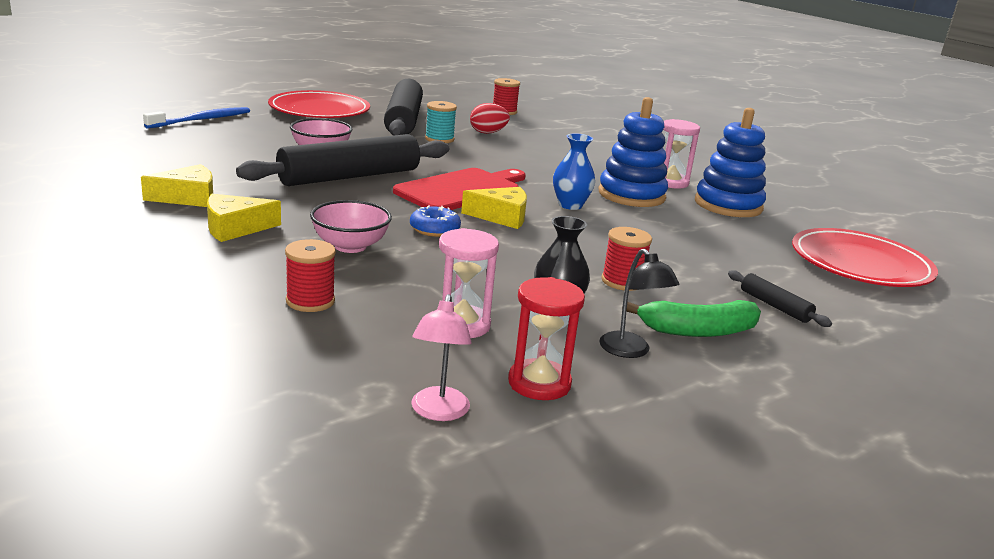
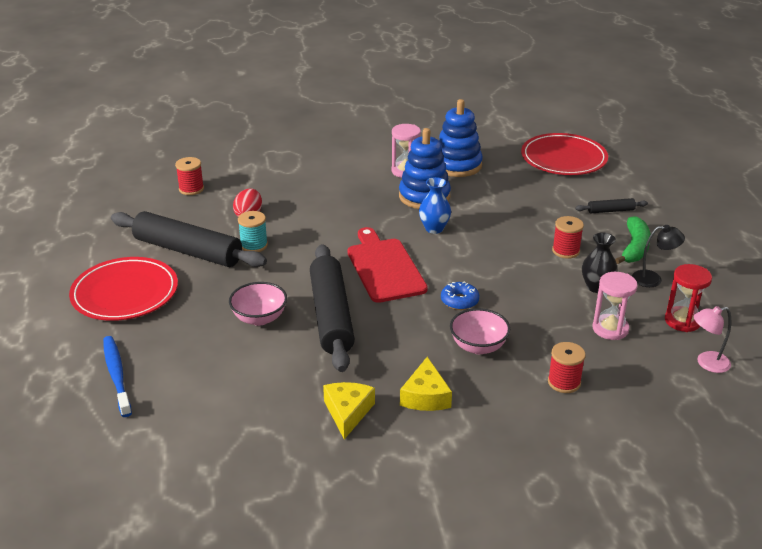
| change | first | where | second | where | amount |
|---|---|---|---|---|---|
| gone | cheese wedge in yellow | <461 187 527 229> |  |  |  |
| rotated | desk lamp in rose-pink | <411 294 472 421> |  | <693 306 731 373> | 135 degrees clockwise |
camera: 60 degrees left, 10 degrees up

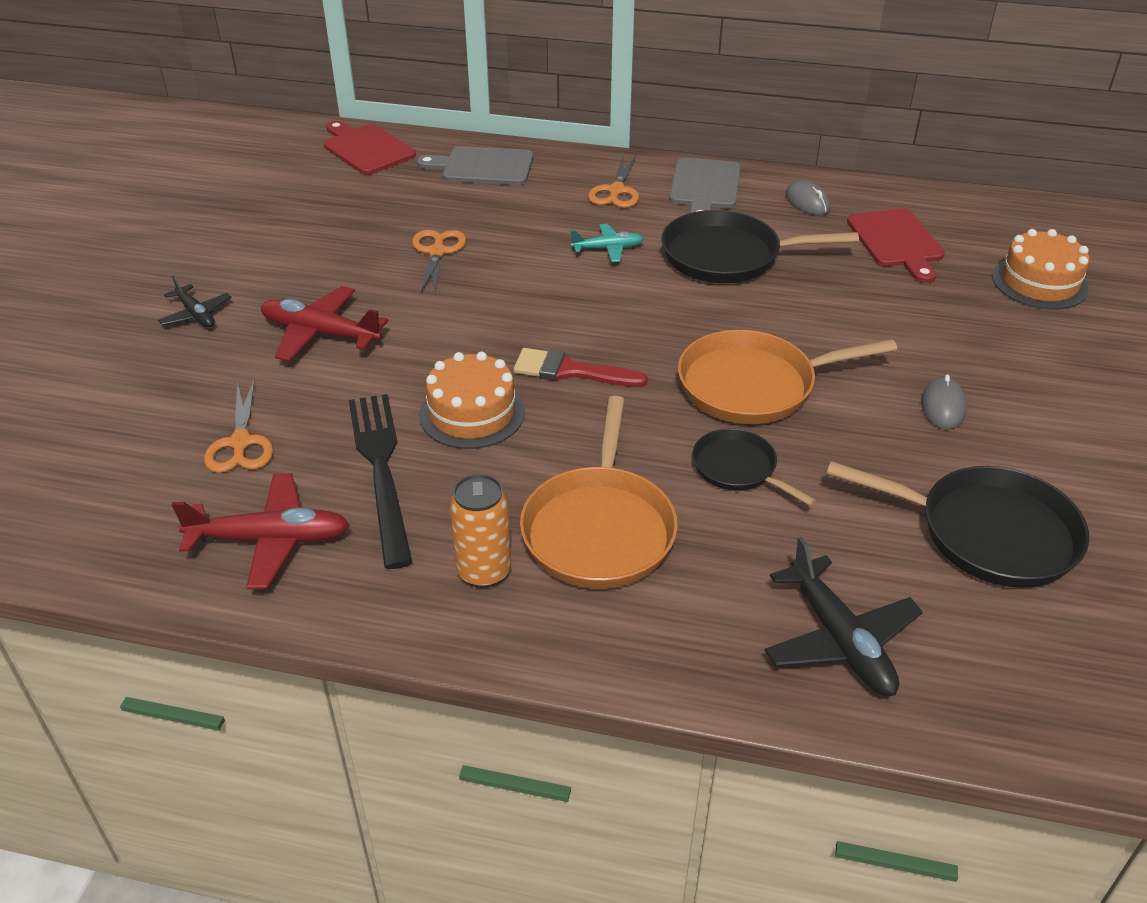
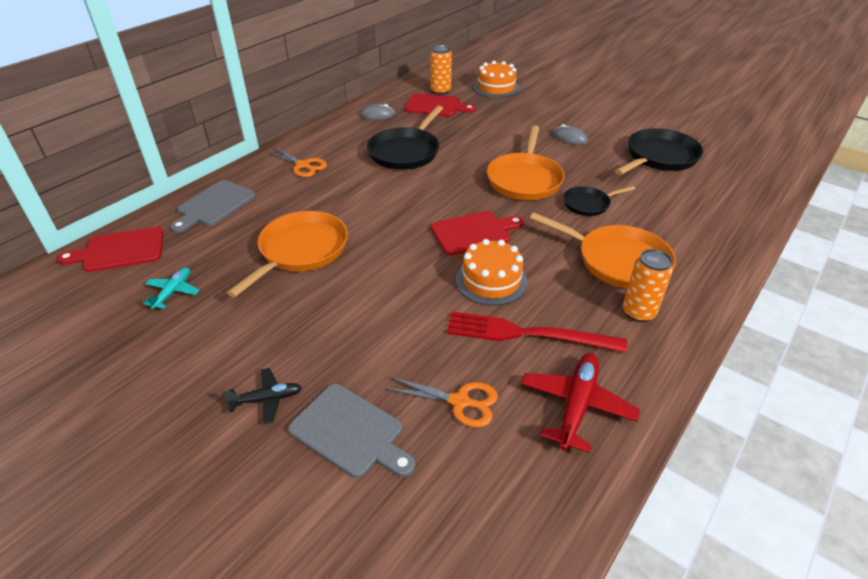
| change | first | where | second | where | amount |
|---|---|---|---|---|---|
| shifted | bread board in grey | <669 158 741 213> |  | <288 384 415 478> |  |
| shifted | aeroplane in teal | <570 224 644 262> |  | <143 267 200 309> |  |
| swapped | shears in orange | <412 230 466 295> | pan in orange | <227 211 348 298> |  |
| gone | aeroplane in red | <261 286 388 362> |  |  |  |
| swapped | brush in red | <513 348 648 387> | bread board in red | <431 211 524 255> |  |
| repainted | fork in jet-black | <349 394 413 569> | fork in red | <447 312 627 352> |  |
| gone | aeroplane in jet-black | <765 536 923 696> |  |  |  |
| new |  |  | tin in orange | <430 45 452 95> |  |
camera: 65 degrees left, 0 degrees up

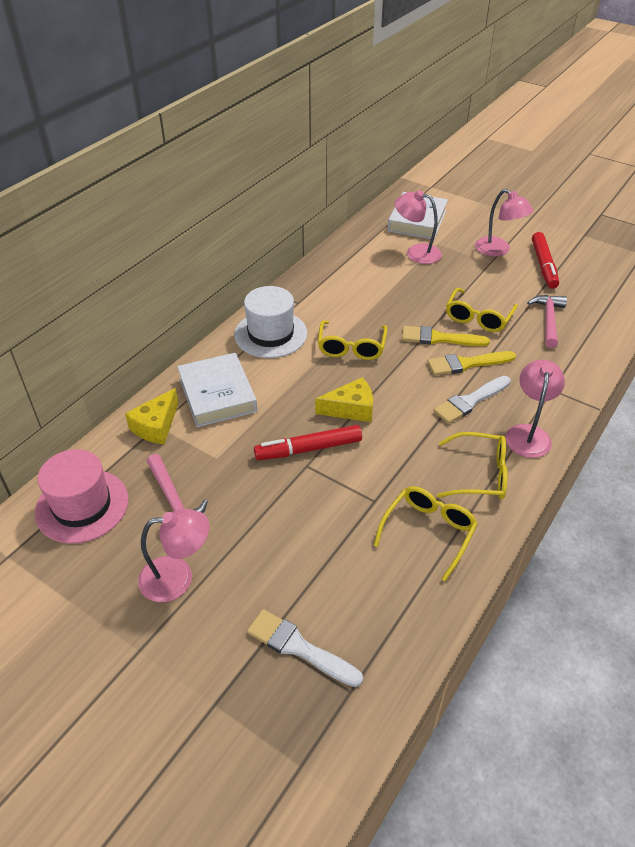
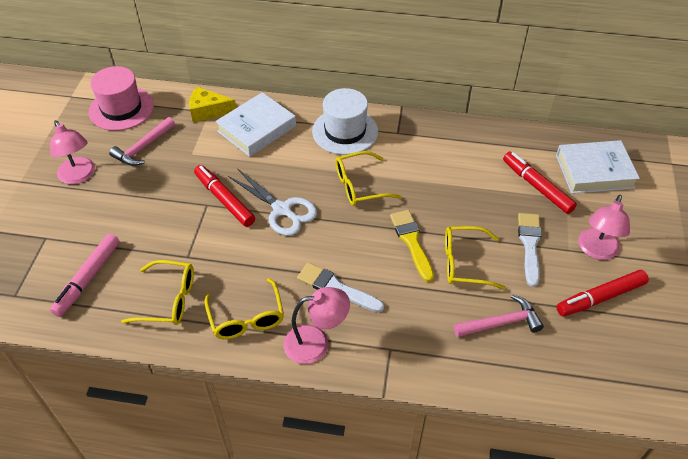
| change | first | where | second | where | amount |
|---|---|---|---|---|---|
| swapped | desk lamp in rose-pink | <395 190 442 264> | marker pen in red | <503 152 577 214> |  |
| gone | brush in yellow | <427 351 516 376> |  |  |  |
| swapped | cheese wedge in yellow | <315 377 373 422> | shears in white | <228 168 317 236> |  |
| shifted | brush in white | <247 609 363 687> |  | <518 213 542 287> |  |
| new |  |  | marker pen in rose-pink | <50 233 120 317> |  |
camera: 65 degrees right, 5 degrees up

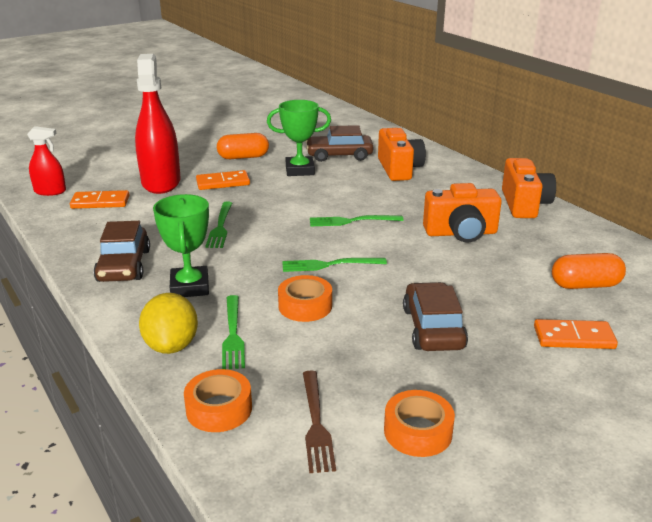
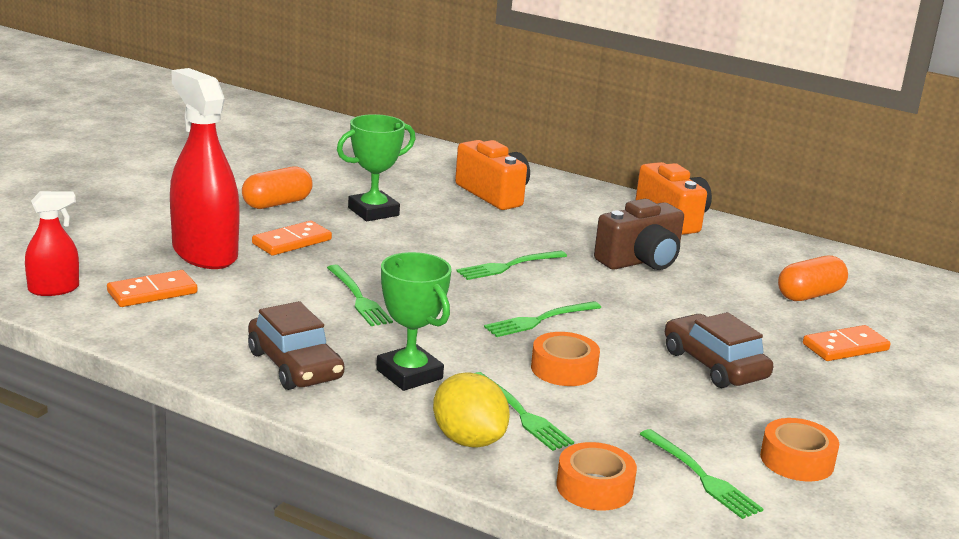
| change | first | where | second | where | amount |
|---|---|---|---|---|---|
| gone | automobile in dark brown | <306 125 373 162> |  |  |  |
| repainted | photo camera in orange | <423 183 502 243> | photo camera in dark brown | <594 199 684 270> |  |
| repainted | fork in dark brown | <303 371 336 473> | fork in green | <640 429 763 519> |  |
camera: 30 degrees left, 5 degrees down

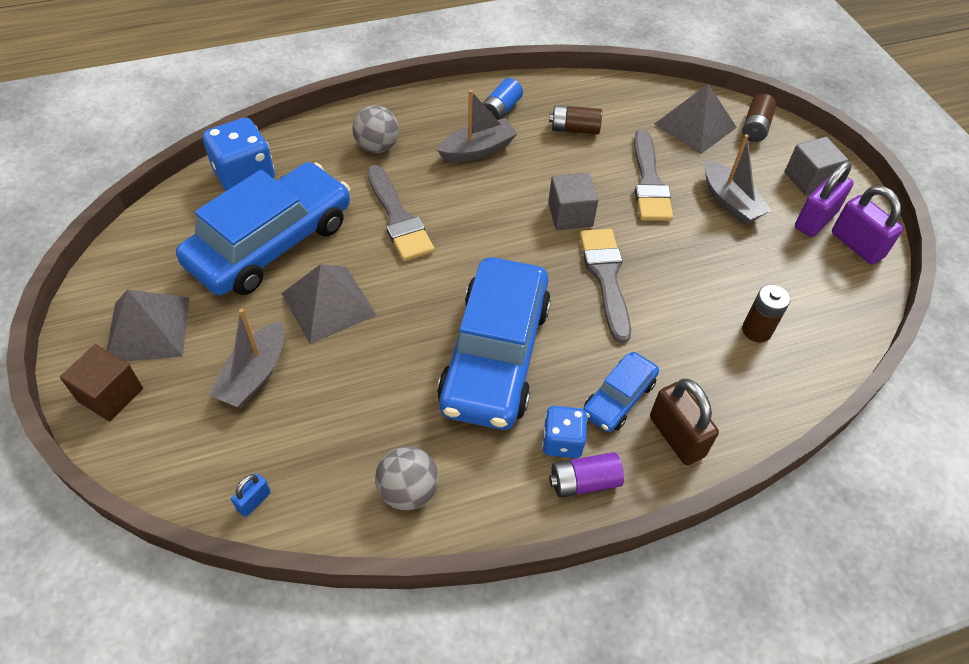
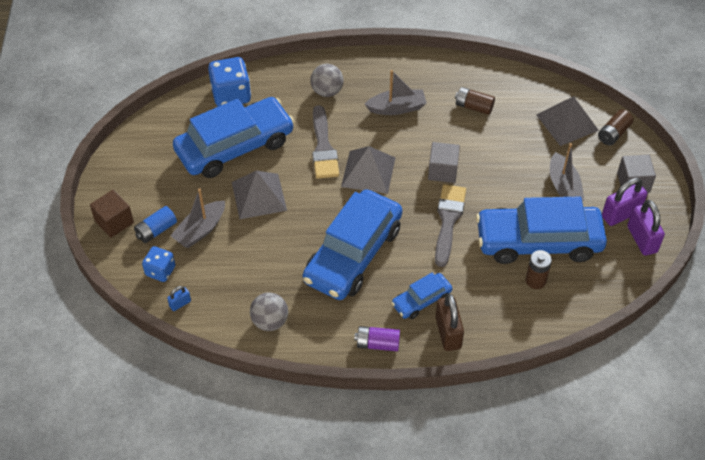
| change | first | where | second | where | amount |
|---|---|---|---|---|---|
| shifted | power cell in royal blue | <483 78 523 120> |  | <134 206 177 243> |  |
| gone | brush in grey | <634 130 673 221> |  |  |  |
| shifted | solid pyramid in grey | <107 290 190 361> |  | <341 146 395 194> |  |
| shifted | dice in royal blue | <542 406 588 458> |  | <142 246 175 282> |  |
| new |  |  | automobile in royal blue | <476 197 607 264> |  |
camera: 20 degrees right, 0 degrees up

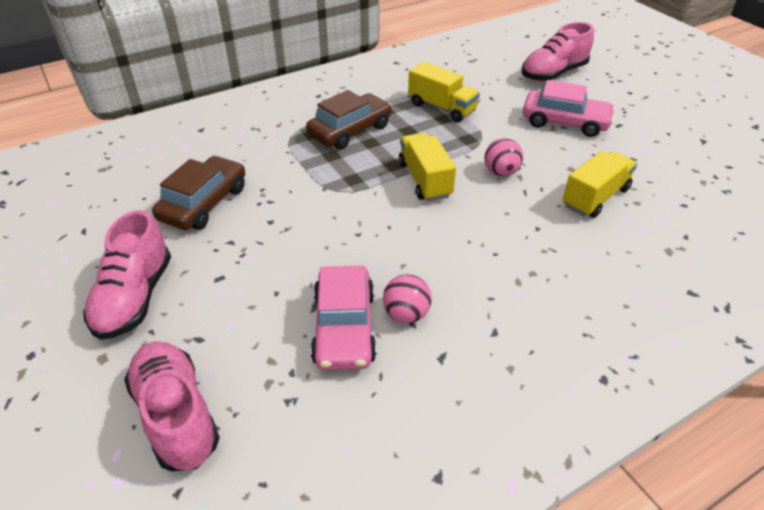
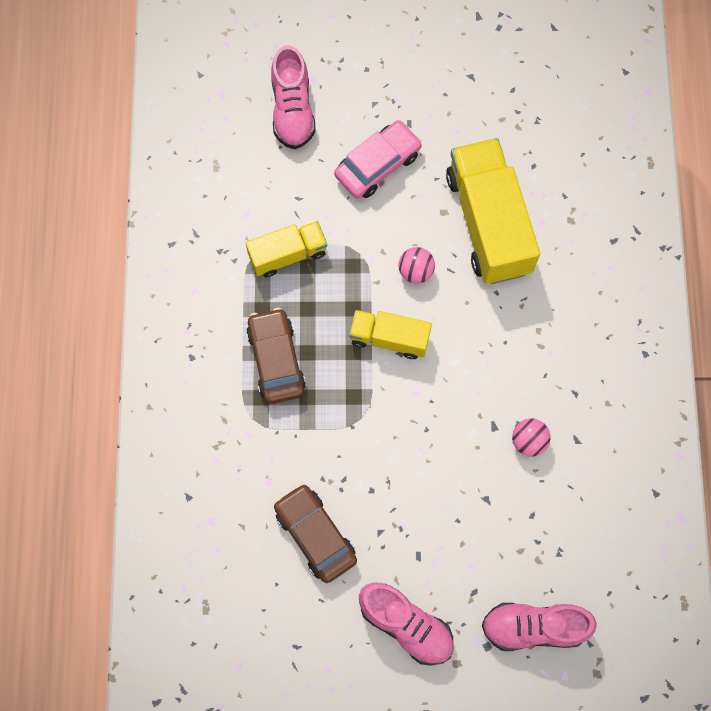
| change | first | where | second | where | amount |
|---|---|---|---|---|---|
| scaled | lorry in yellow | <563 151 637 218> |  | <446 138 540 284> | x1.81 |
| gone | automobile in rose-pink | <311 266 377 370> |  |  |  |
camera: 60 degrees left, 30 degrees up

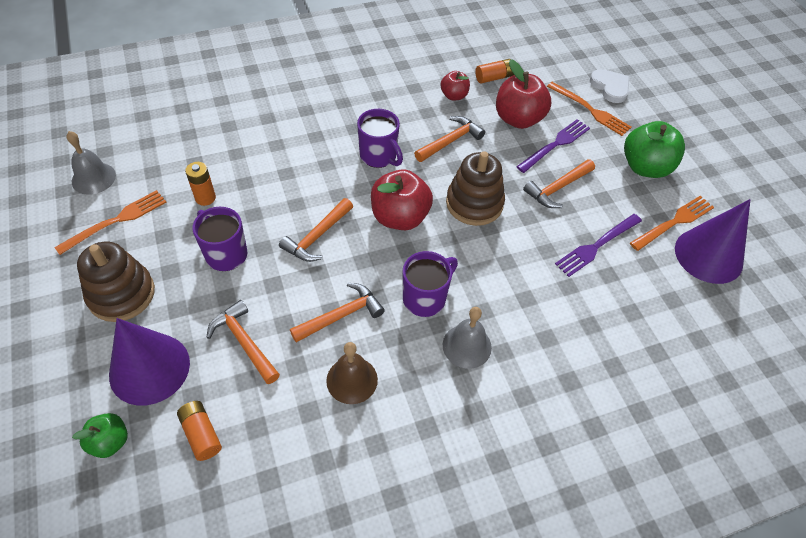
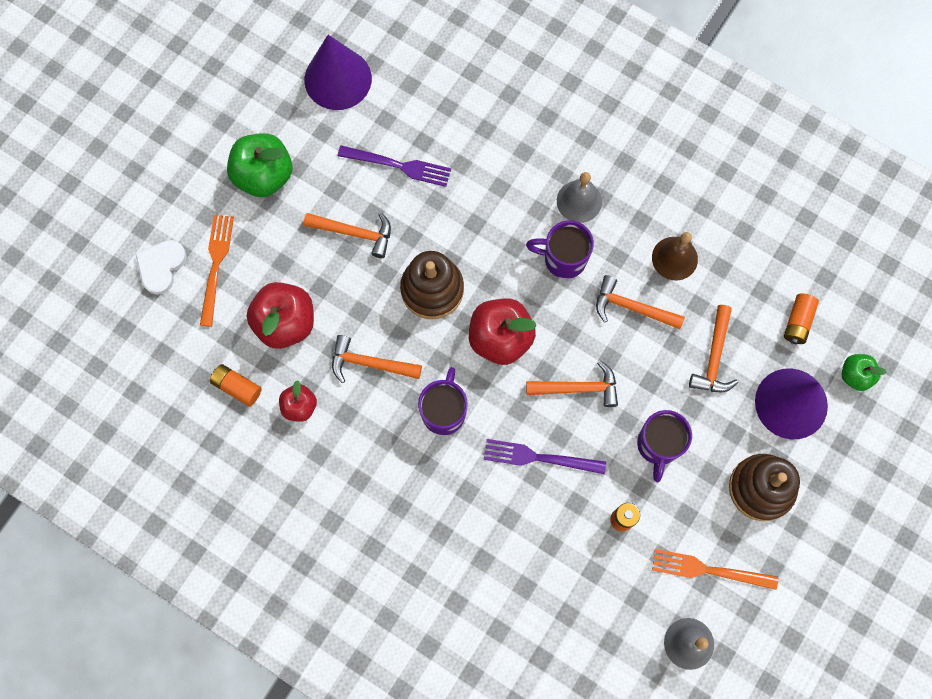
| change | first | where | second | where | amount |
|---|---|---|---|---|---|
| shifted | fork in purple | <516 119 590 173> |  | <484 439 606 474> |  |
| gone | fork in orange | <630 196 714 251> |  |  |  |
camera: 125 degrees left, 20 degrees up

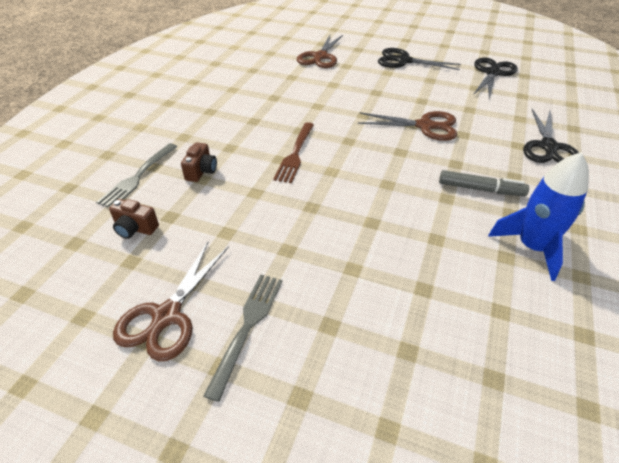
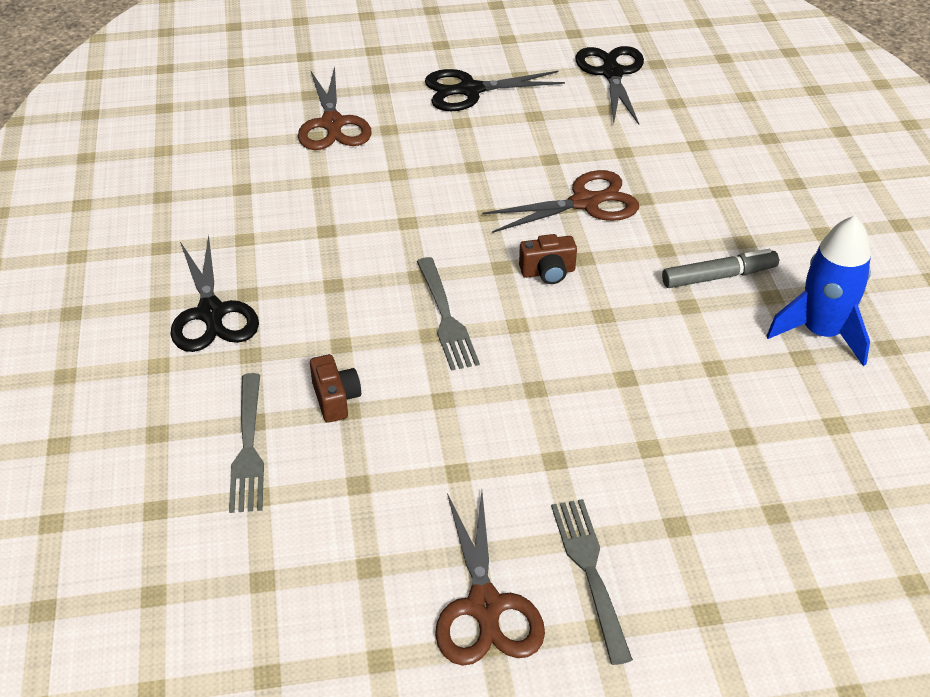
| change | first | where | second | where | amount |
|---|---|---|---|---|---|
| shifted | shears in jet-black | <523 109 579 163> |  | <170 235 259 352> |  |
| repainted | fork in dark brown | <274 122 314 183> | fork in grey | <417 257 480 371> |  |
| shifted | photo camera in dark brown | <109 199 159 239> |  | <519 234 577 284> |  |
camera: 30 degrees left, 0 degrees up

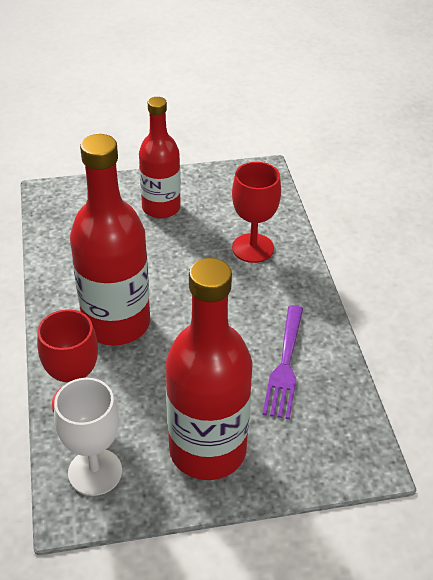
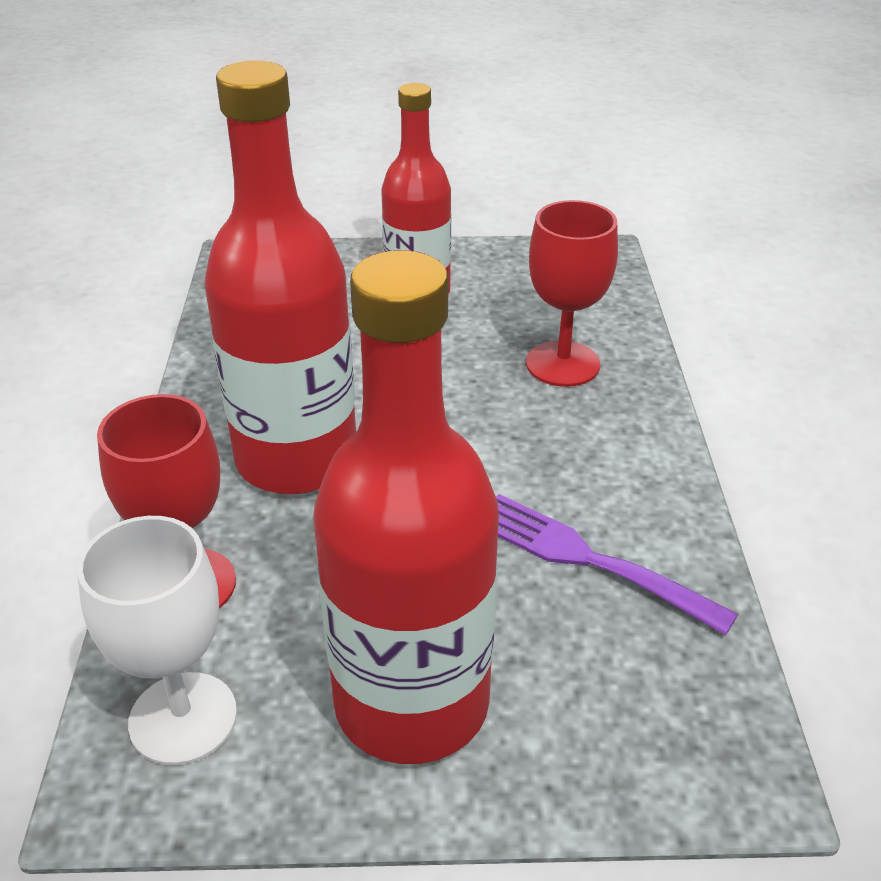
| change | first | where | second | where | amount |
|---|---|---|---|---|---|
| rotated | fork in purple | <262 305 303 419> |  | <496 494 738 635> | 105 degrees clockwise |
camera: 10 degrees right, 5 degrees down

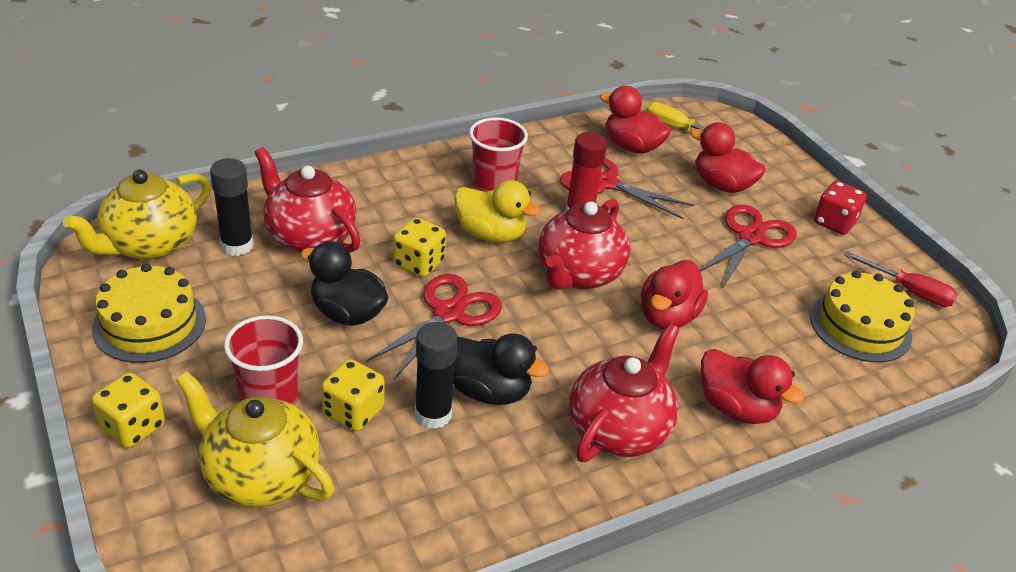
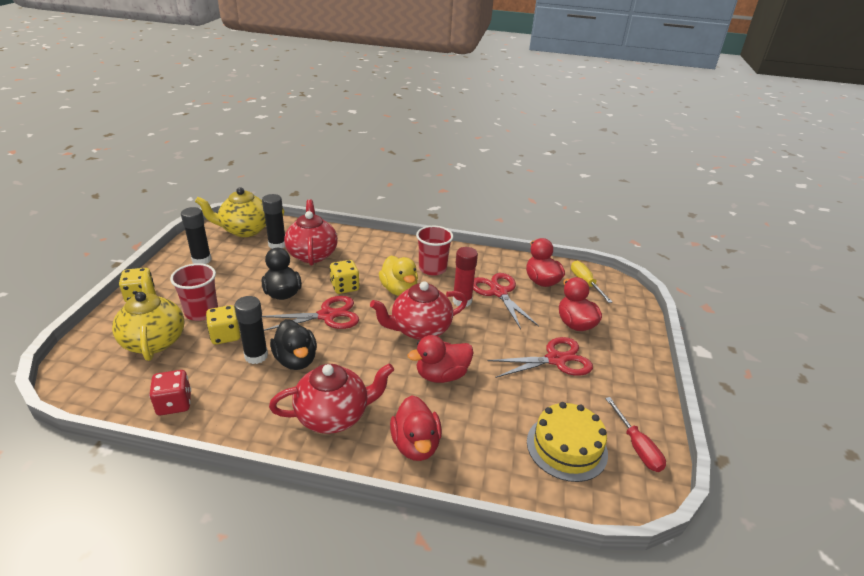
| change | first | where | second | where | amount |
|---|---|---|---|---|---|
| shifted | dice in red | <814 181 867 235> |  | <149 370 191 415> |  |
| swapped | cake in yellow | <92 264 206 363> | stick of glue in jet-black | <181 207 212 264> |  |
camera: 40 degrees right, 5 degrees down

